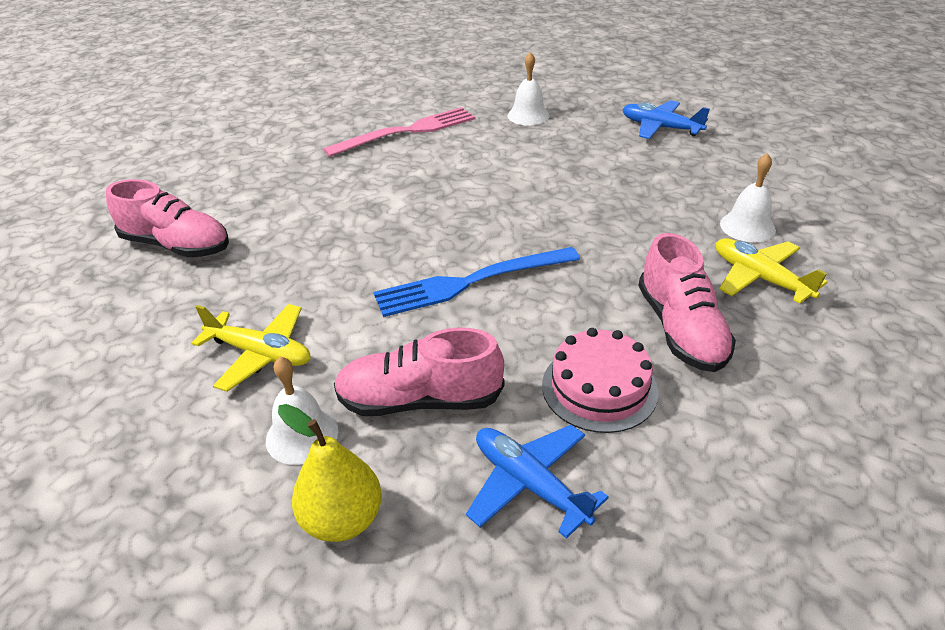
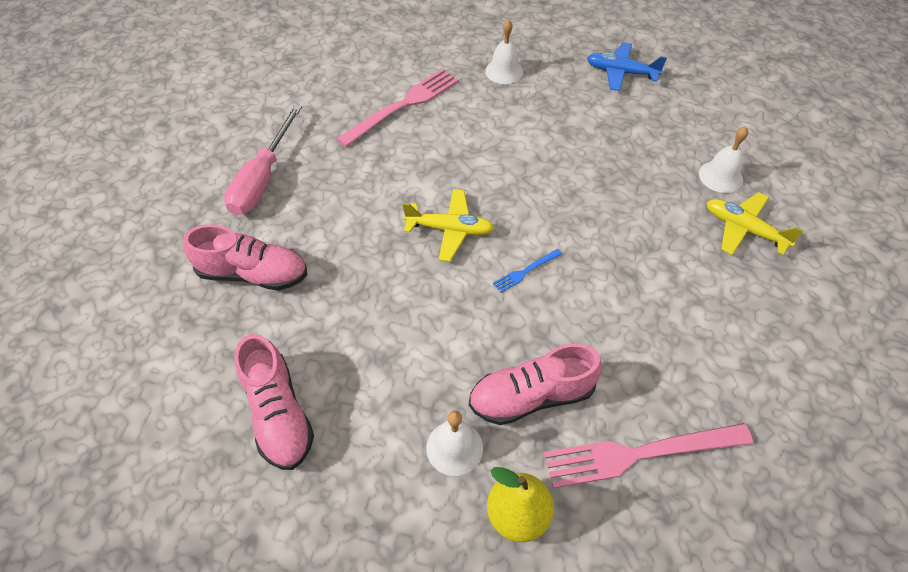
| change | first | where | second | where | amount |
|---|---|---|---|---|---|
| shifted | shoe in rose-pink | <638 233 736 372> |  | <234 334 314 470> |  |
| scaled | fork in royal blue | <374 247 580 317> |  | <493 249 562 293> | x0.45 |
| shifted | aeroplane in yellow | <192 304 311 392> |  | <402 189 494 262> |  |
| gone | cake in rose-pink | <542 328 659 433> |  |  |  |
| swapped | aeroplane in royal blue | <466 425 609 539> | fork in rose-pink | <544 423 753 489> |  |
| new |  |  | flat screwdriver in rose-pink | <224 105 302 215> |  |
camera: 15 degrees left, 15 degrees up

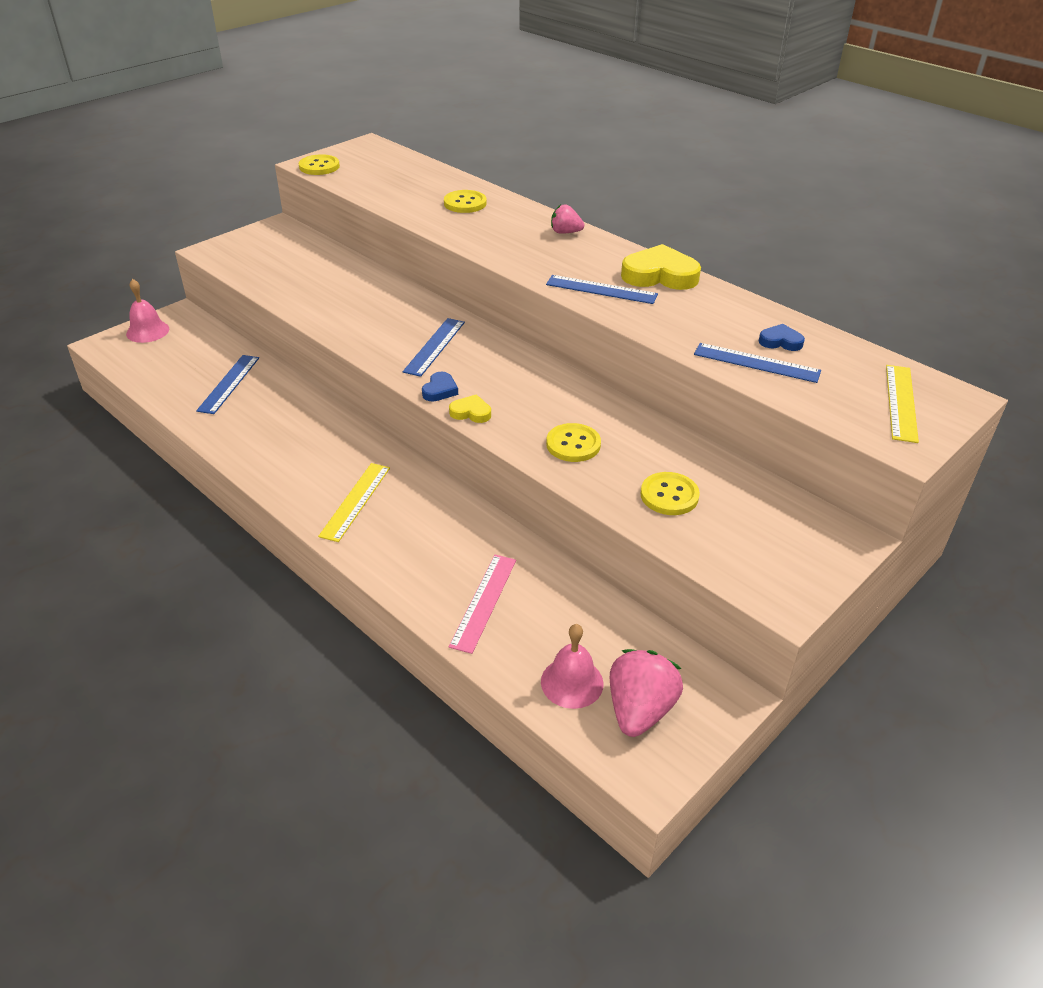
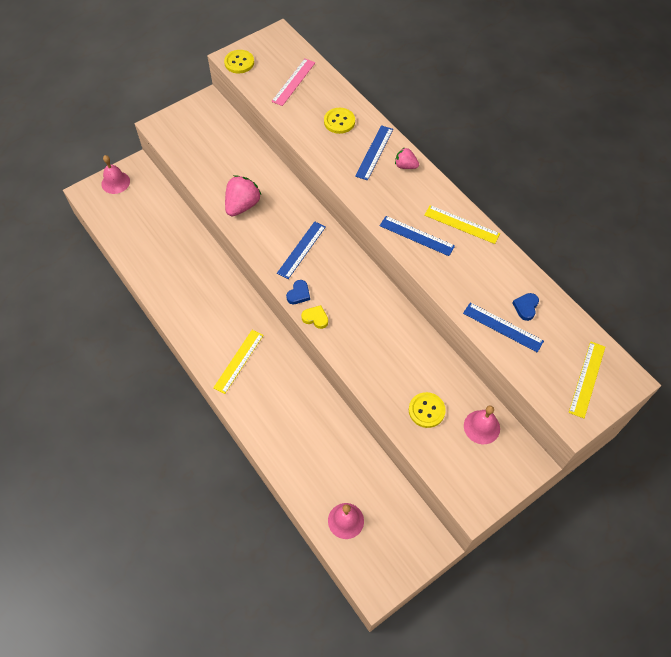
| change | first | where | second | where | amount |
|---|---|---|---|---|---|
| swapped | heart in yellow | <621 244 701 290> | measuring stick in yellow | <424 205 500 244> |  |
| rotated | heart in royal blue | <759 324 805 351> |  | <512 293 539 321> | 90 degrees counterclockwise |
| shifted | measuring stick in royal blue | <196 355 259 414> |  | <355 125 393 180> |  |
| gone | button in yellow | <546 423 601 462> |  |  |  |
| shifted | measuring stick in rose-pink | <449 555 516 654> |  | <272 59 315 106> |  |
| shifted | toy strawberry in rose-pink | <610 649 683 737> |  | <225 175 261 216> |  |
| new |  |  | school bell in rose-pink | <464 405 500 444> |  |
camera: 10 degrees right, 20 degrees up

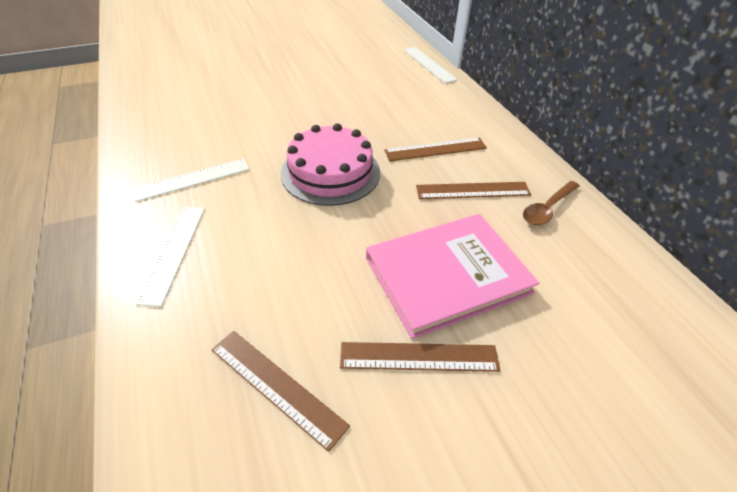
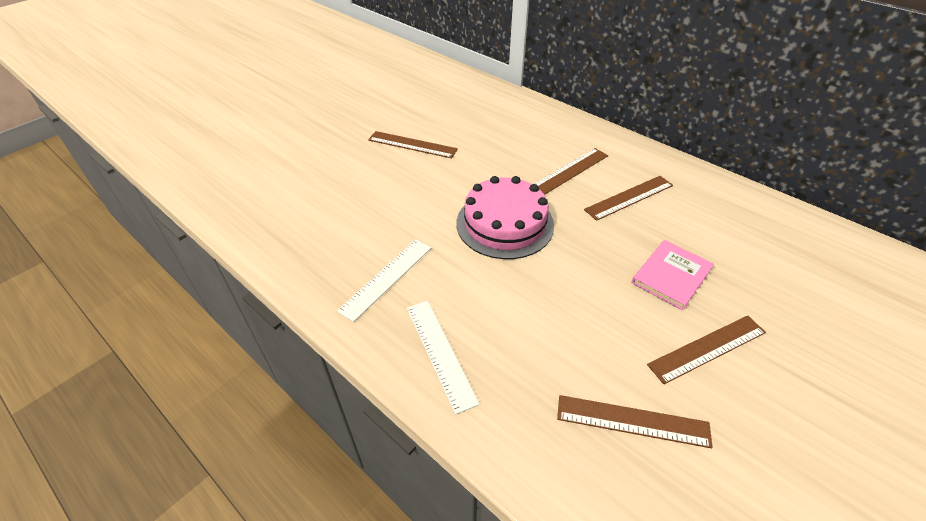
| change | first | where | second | where | amount |
|---|---|---|---|---|---|
| gone | measuring stick in white | <403 47 458 84> |  |  |  |
| gone | teaspoon in dark brown | <523 181 580 225> |  |  |  |
| scaled | book in rose-pink | <366 214 539 339> |  | <632 240 714 310> | x0.59 |
| new |  |  | measuring stick in dark brown | <368 131 458 158> |  |
camera: 25 degrees left, 0 degrees up

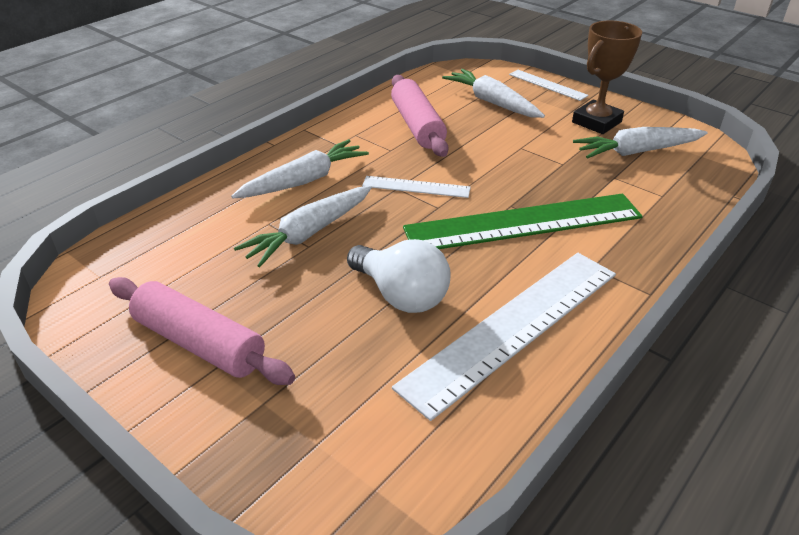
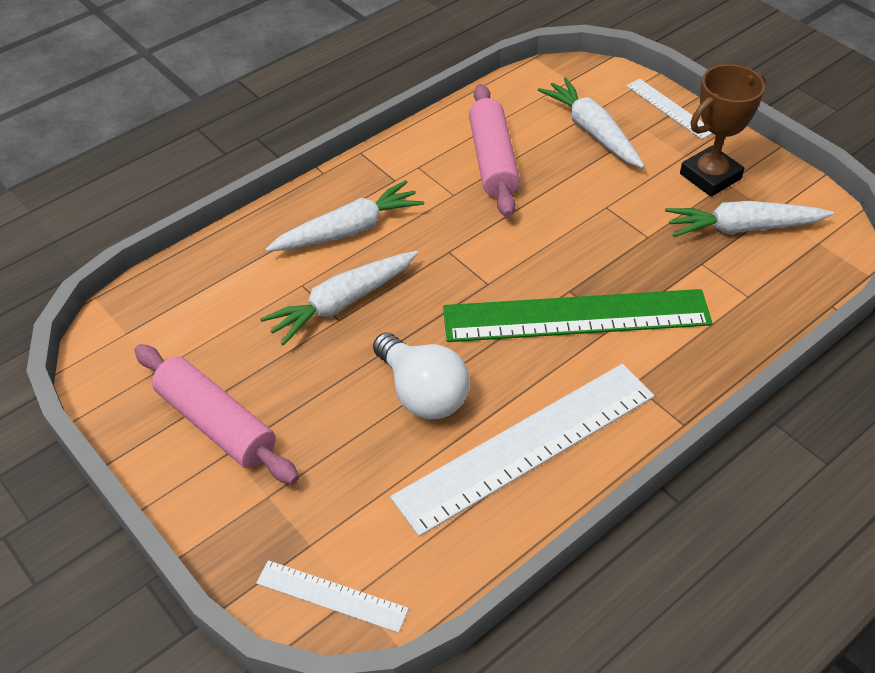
| change | first | where | second | where | amount |
|---|---|---|---|---|---|
| shifted | measuring stick in white | <362 176 471 198> |  | <256 560 409 633> |  |
camera: 10 degrees right, 10 degrees up

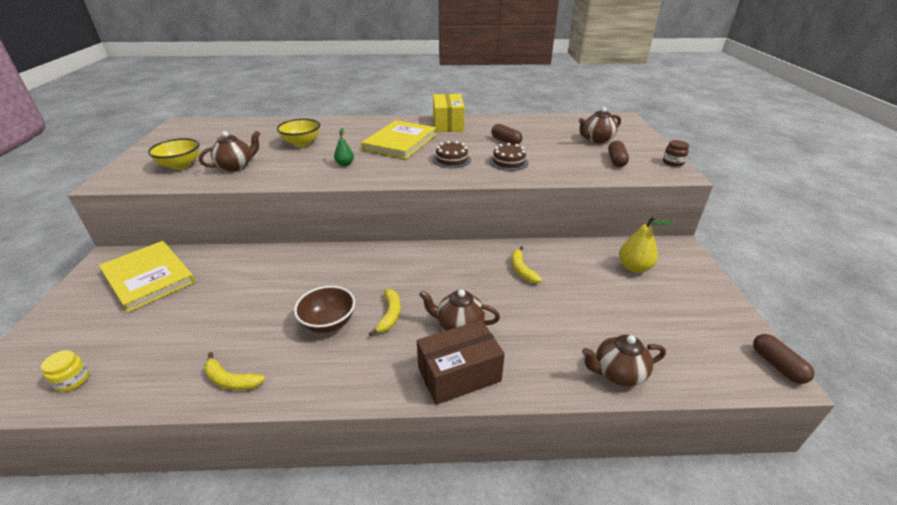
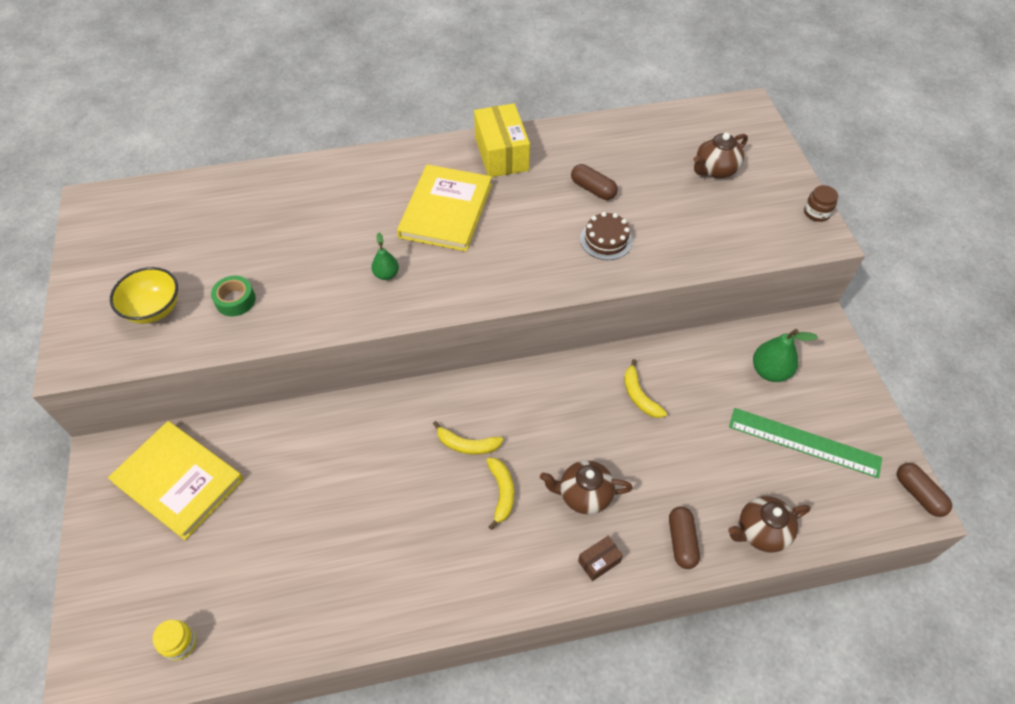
| change | first | where | second | where | amount |
|---|---|---|---|---|---|
| gone | serving bowl in yellow | <277 119 320 147> |  |  |  |
| swapped | tea pot in dark brown | <199 130 260 171> | roll of tape in green | <211 276 256 317> |  |
| gone | cake in dark brown | <433 141 471 168> |  |  |  |
| shifted | pill shape in dark brown | <608 141 629 167> |  | <669 506 700 569> |  |
| repainted | pear in yellow | <619 216 673 273> | pear in green | <753 329 818 382> |  |
| gone | serving bowl in dark brown | <294 286 355 333> |  |  |  |
| scaled | parcel in dark brown | <417 320 505 405> |  | <578 536 623 581> | x0.47 |
| shifted | banana fruit in yellow | <204 352 265 390> |  | <433 421 503 455> |  |
| new |  |  | measuring stick in green | <729 408 882 478> |  |
camera: 10 degrees left, 20 degrees up

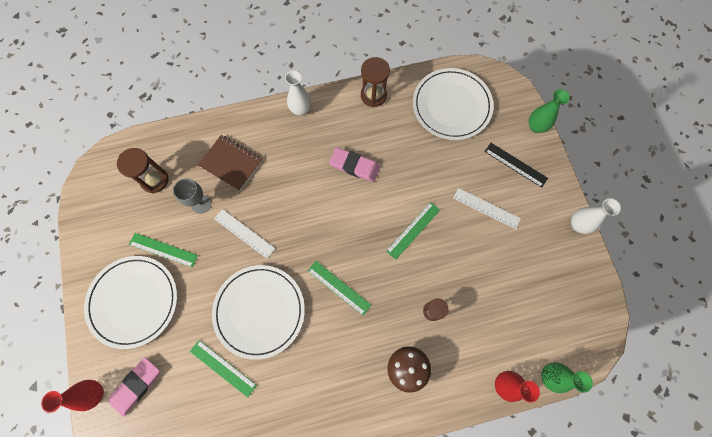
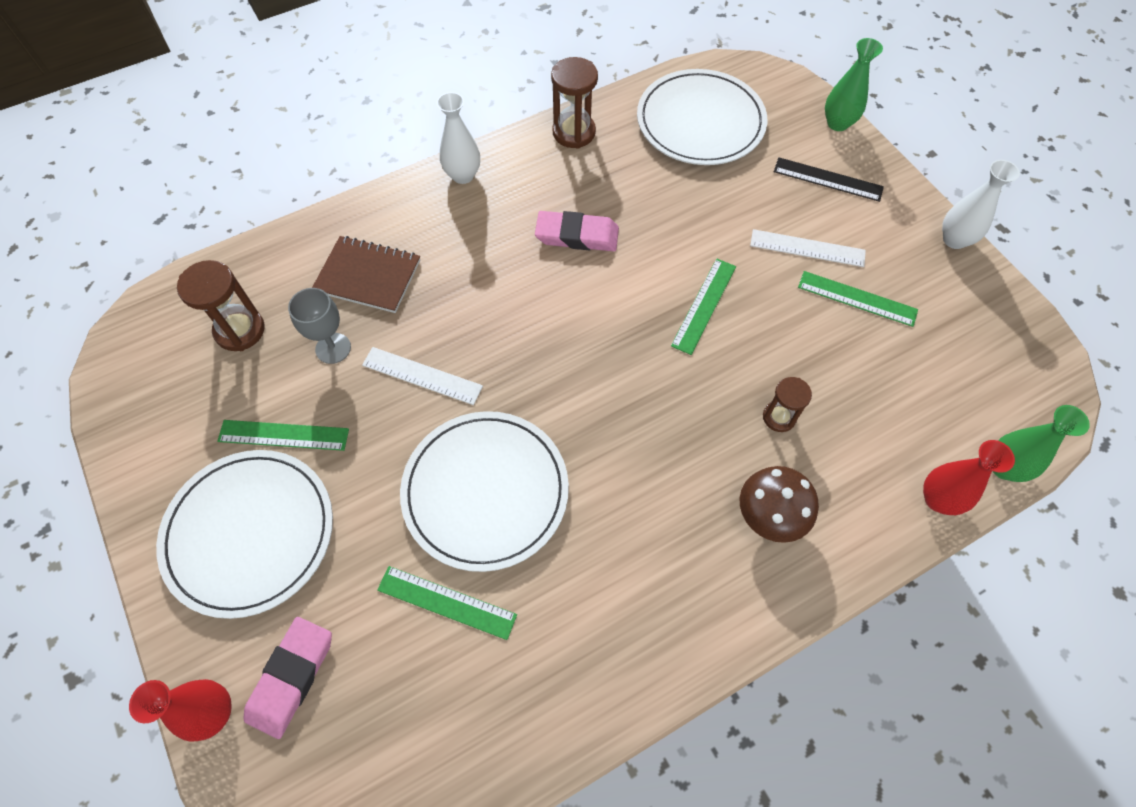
| change | first | where | second | where | amount |
|---|---|---|---|---|---|
| shifted | measuring stick in green | <308 261 371 316> |  | <798 271 918 327> |  |
camera: 15 degrees left, 10 degrees down

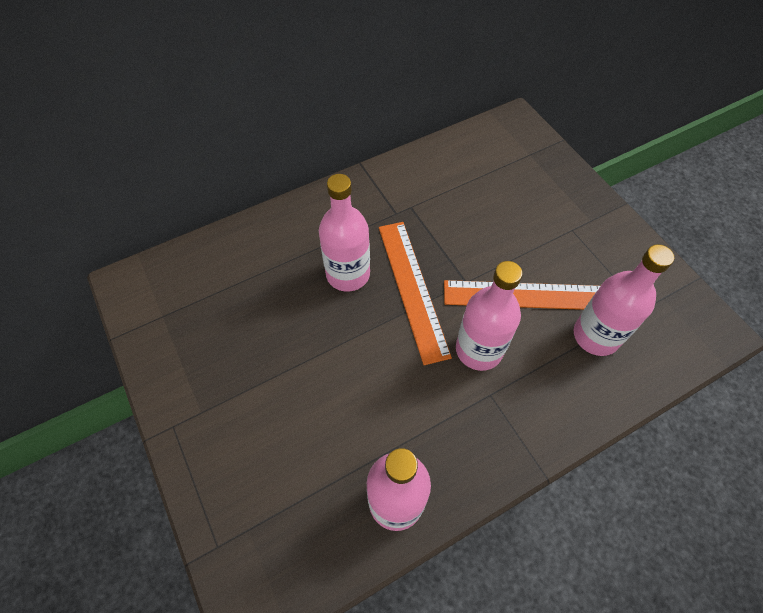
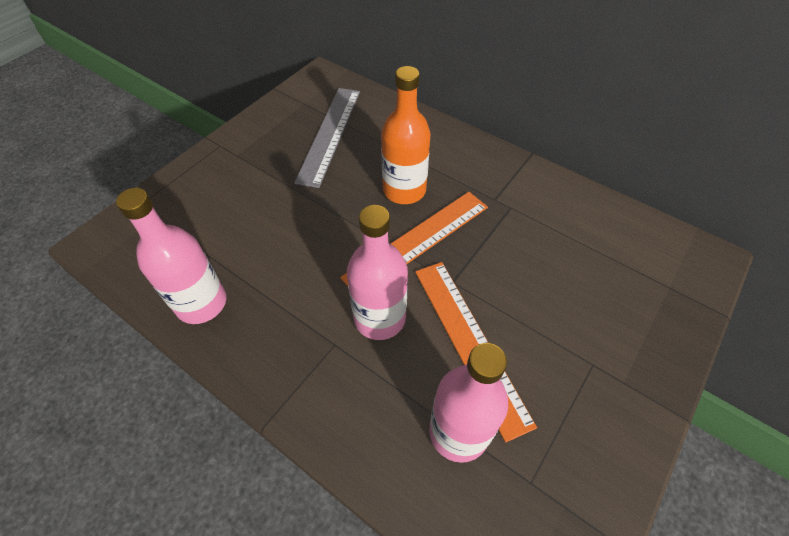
| change | first | where | second | where | amount |
|---|---|---|---|---|---|
| repainted | bottle in rose-pink | <319 174 370 292> | bottle in orange | <381 66 431 204> |  |
| new |  |  | measuring stick in grey | <294 88 360 188> |  |
camera: 65 degrees right, 5 degrees down

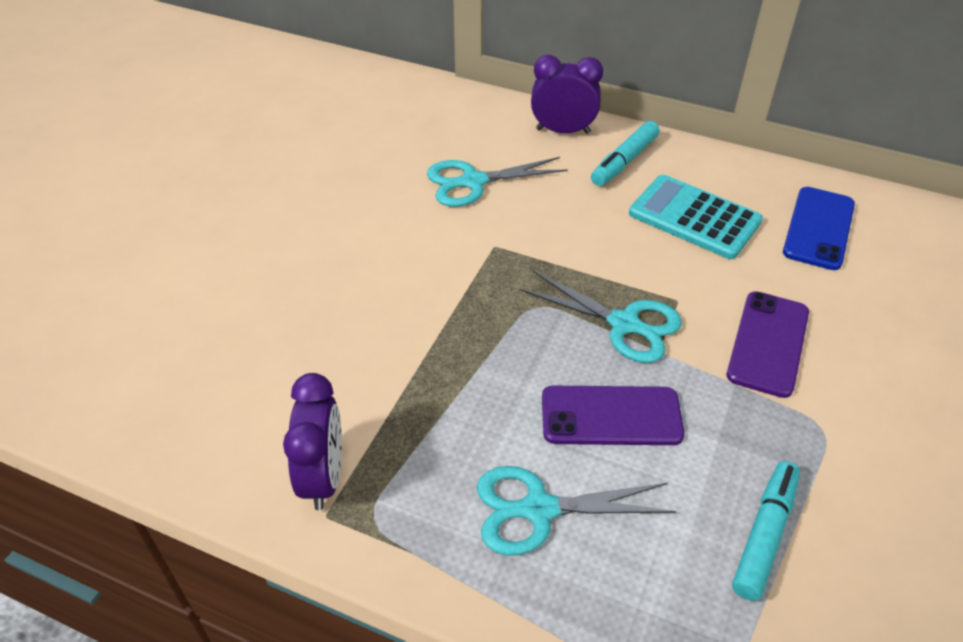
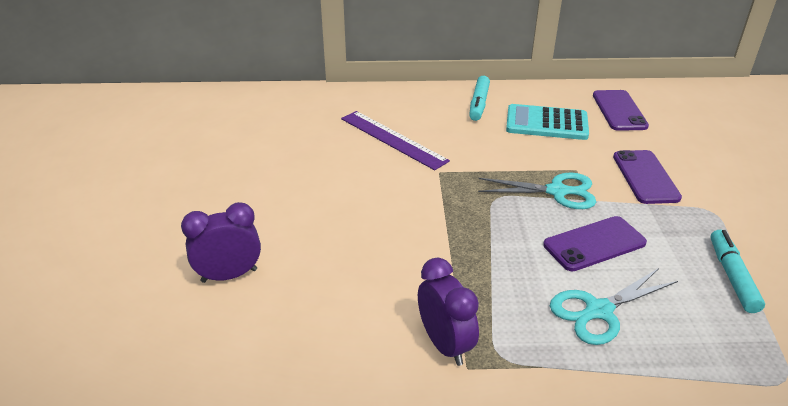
| change | first | where | second | where | amount |
|---|---|---|---|---|---|
| shifted | clock in purple | <531 55 603 133> |  | <181 202 261 283> |  |
| swapped | shears in teal | <427 157 568 207> | measuring stick in purple | <341 111 450 170> |  |
| repainted | smartphone in royal blue | <783 187 855 270> | smartphone in purple | <593 90 649 131> |  |
camera: 25 degrees left, 10 degrees down

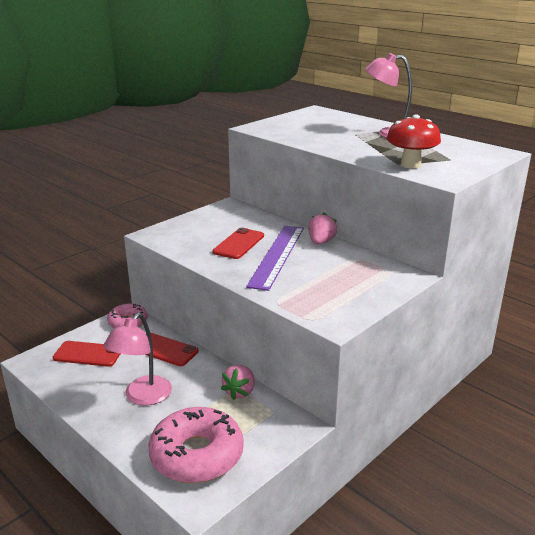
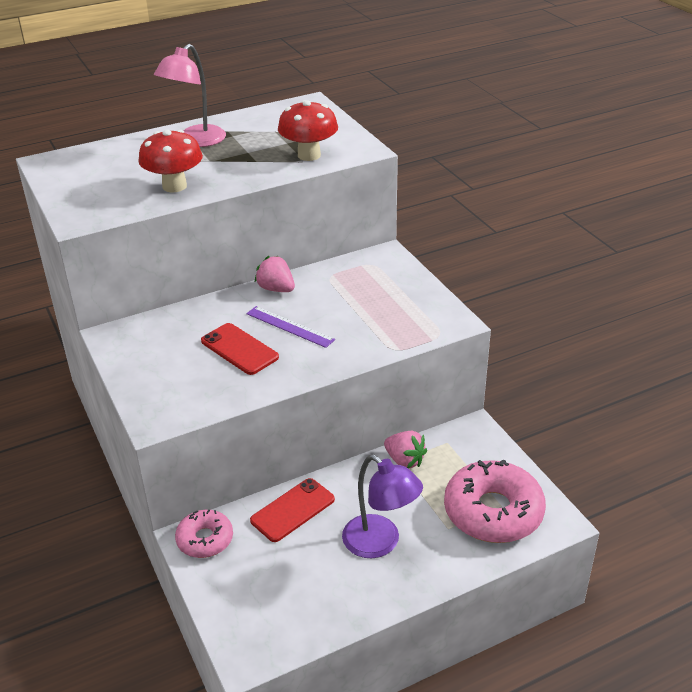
| change | first | where | second | where | amount |
|---|---|---|---|---|---|
| scaled | measuring stick in purple | <246 226 304 291> |  | <246 306 335 348> | x0.58 |
| repainted | desk lamp in rose-pink | <103 313 172 405> | desk lamp in purple | <342 455 423 558> |  |
| gone | smartphone in red | <53 341 120 367> |  |  |  |
| new |  |  | fungus in red | <138 130 203 193> |  |
camera: 70 degrees left, 10 degrees up

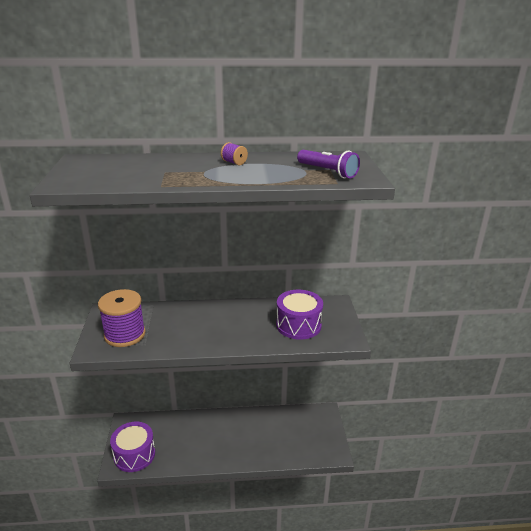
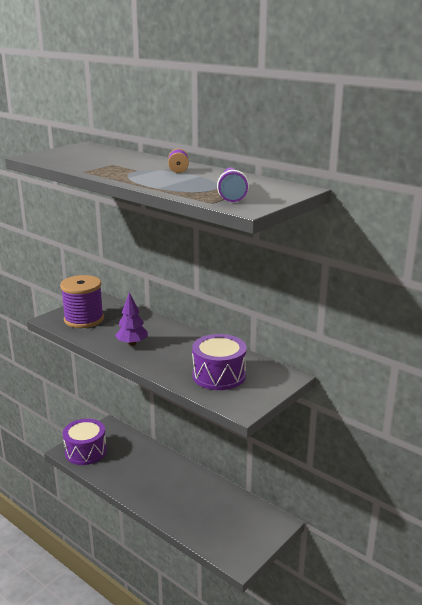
| change | first | where | second | where | amount |
|---|---|---|---|---|---|
| new |  |  | toy tree in purple | <115 292 148 346> |  |
camera: 45 degrees right, 5 degrees down

